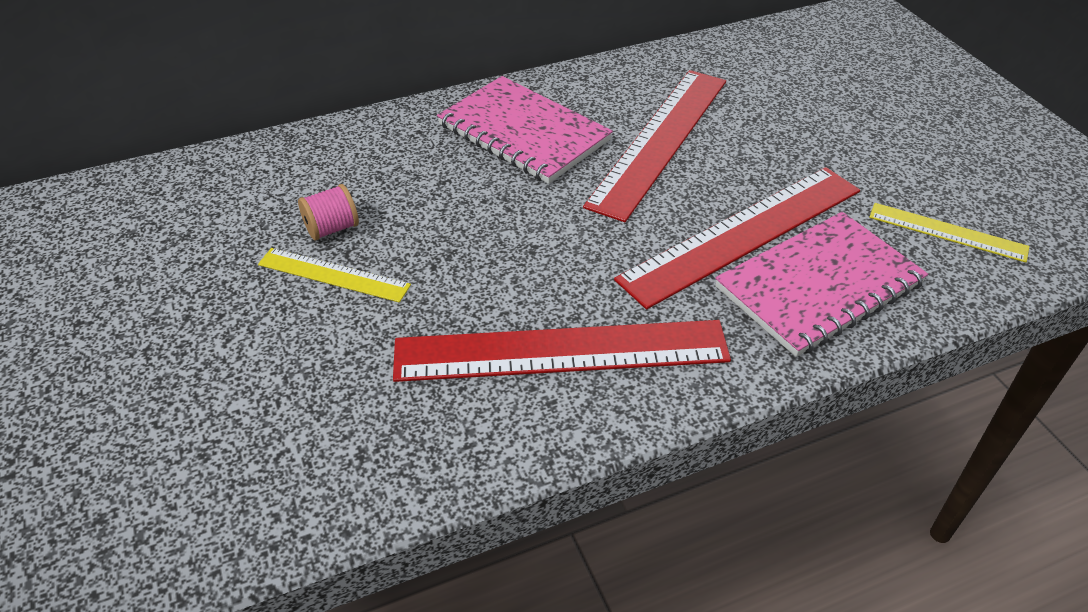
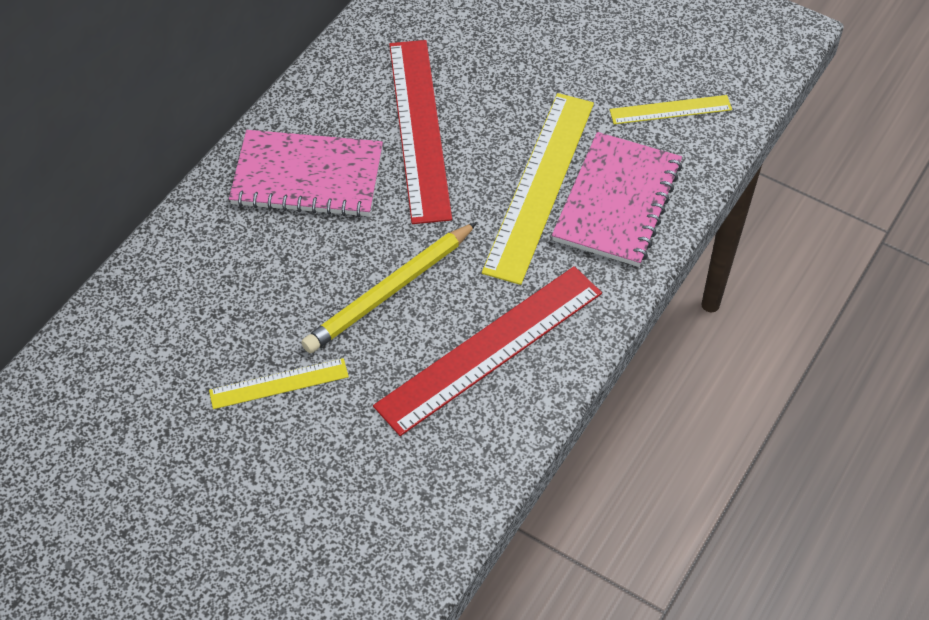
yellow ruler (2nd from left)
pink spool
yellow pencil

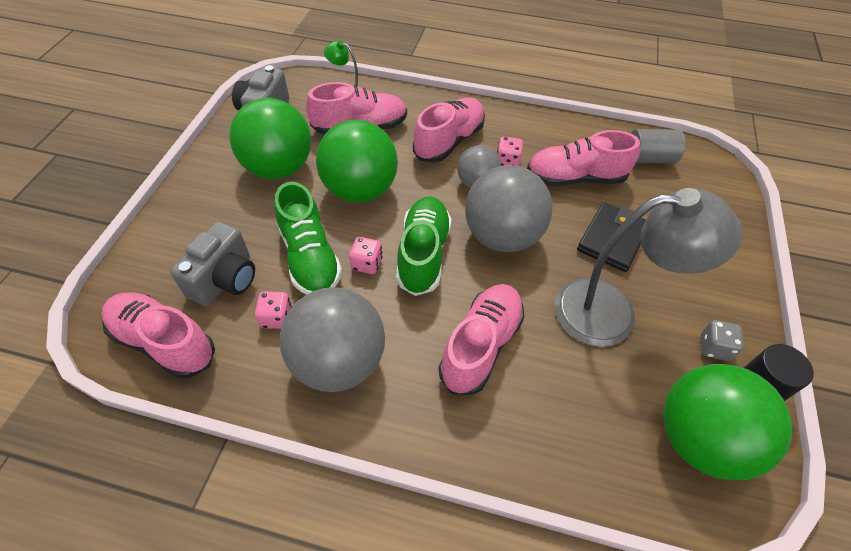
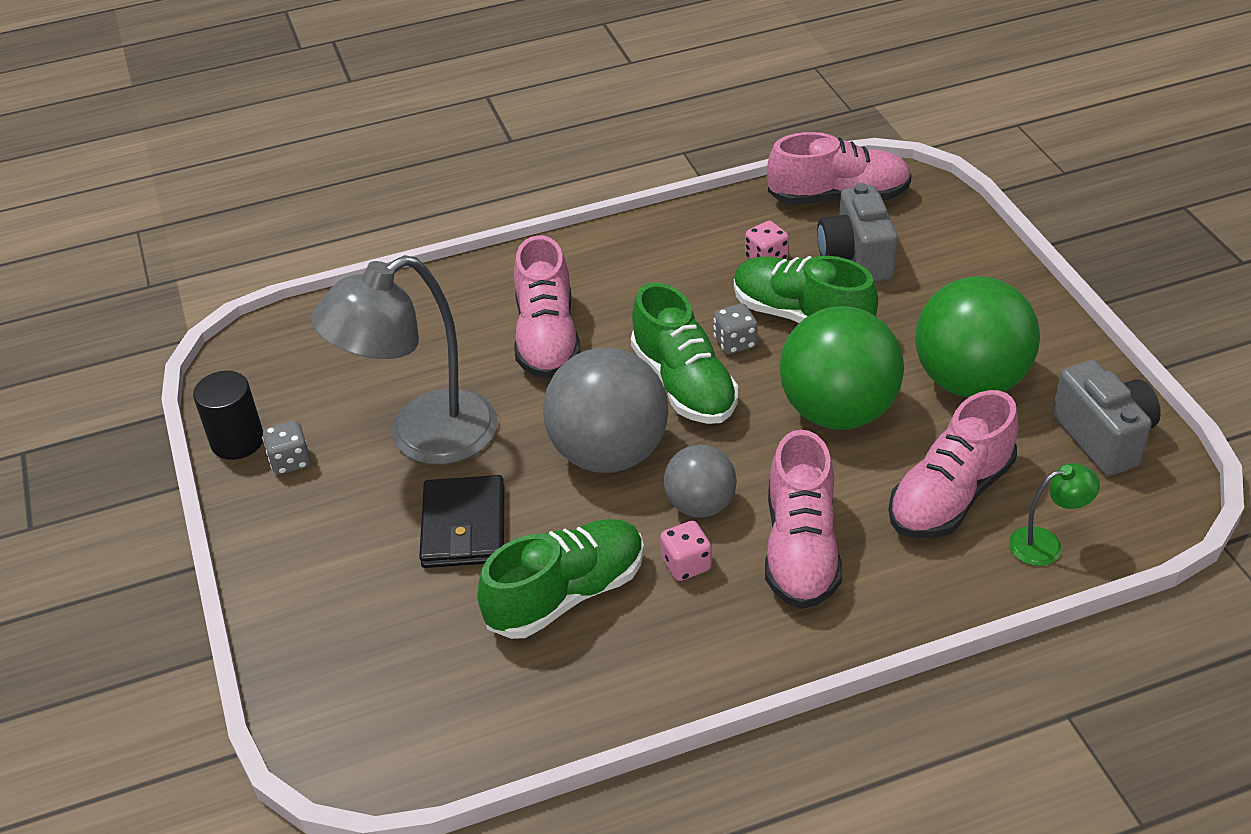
grey cylinder
green shoe (1st from left)
grey dice (2nd from left)
grey ball (1st from left in the first image)
green ball (3rd from left in the first image)

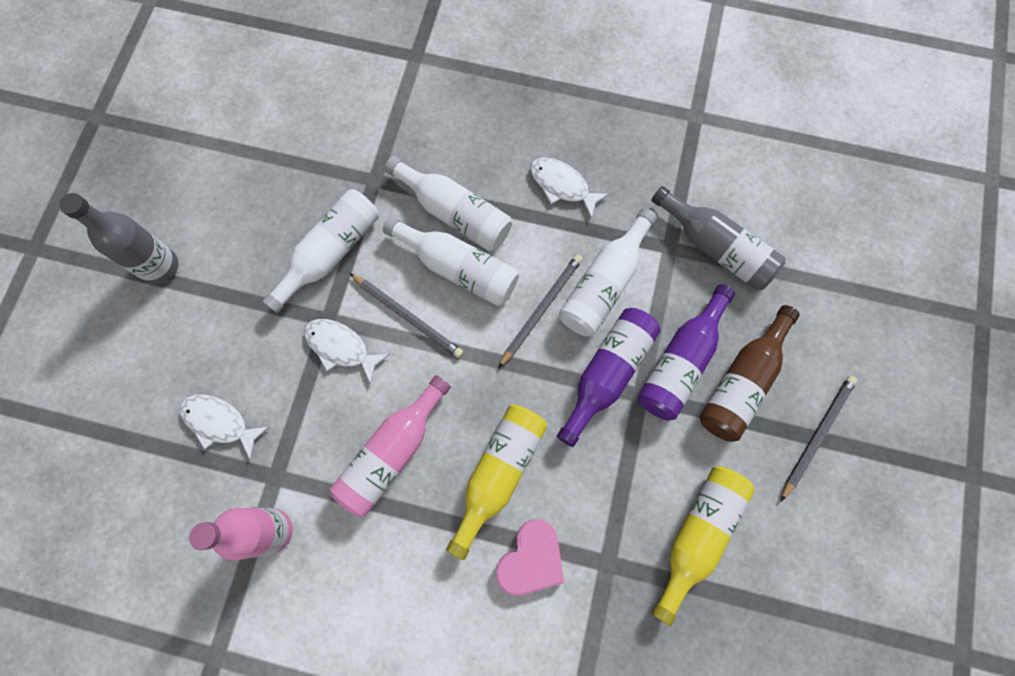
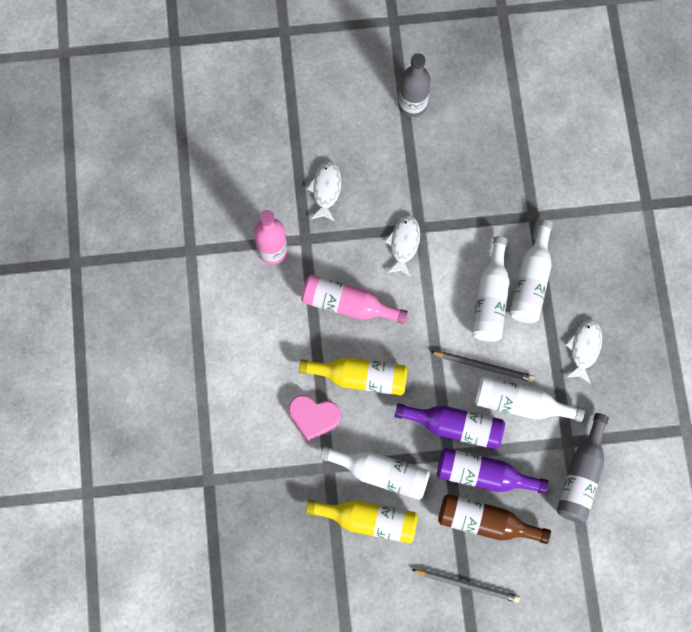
white bottle (1st from left)
grey pencil (1st from left in the first image)

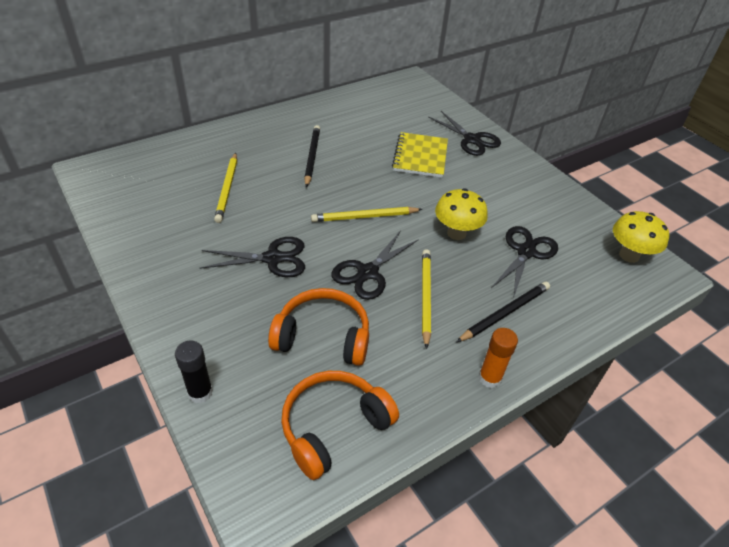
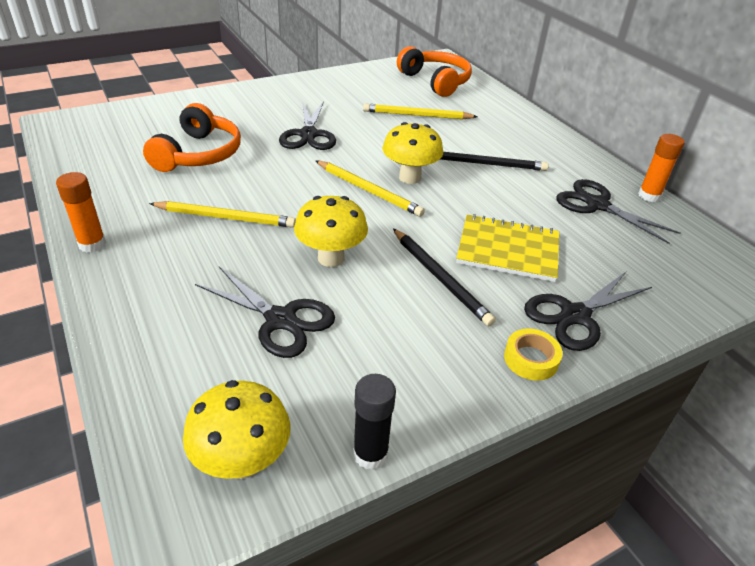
yellow pencil (2nd from left)
black scissors (4th from left)
black pencil (1st from left)
black glue stick
orange headphones (2nd from left)
yellow mushroom (3rd from left)
orange glue stick (2nd from left)
yellow tape

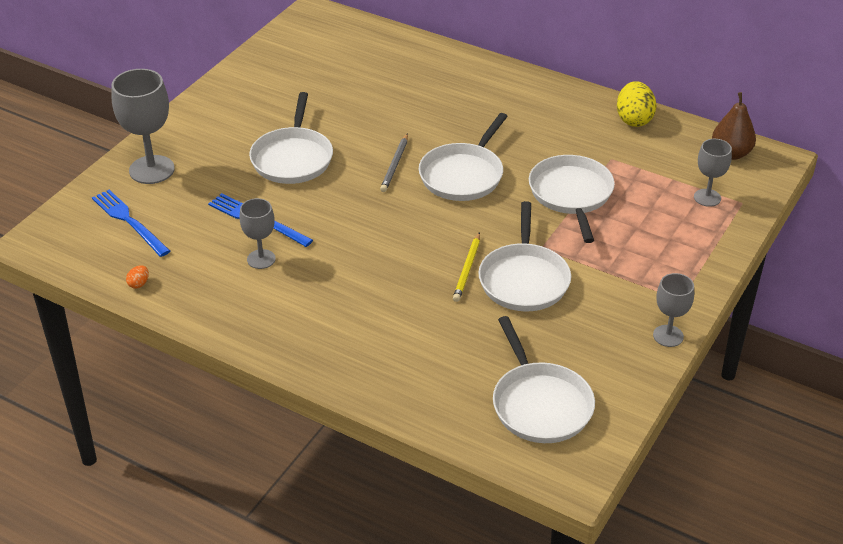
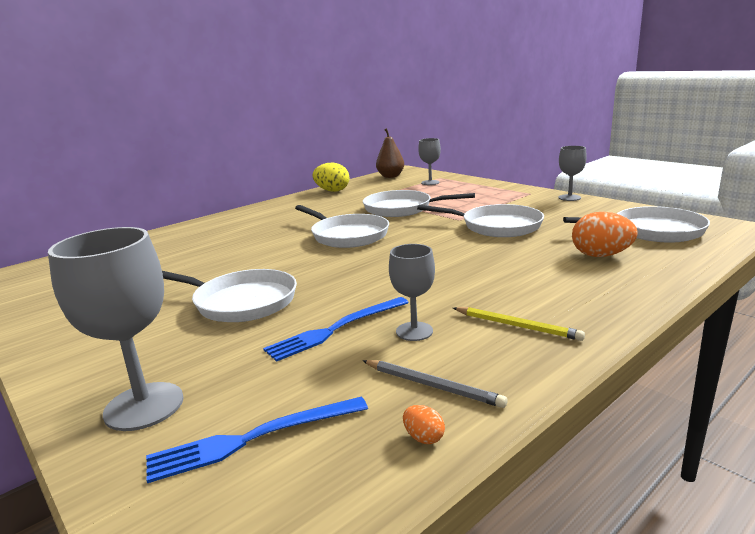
grey pencil
yellow pencil
orange egg (2nd from left)

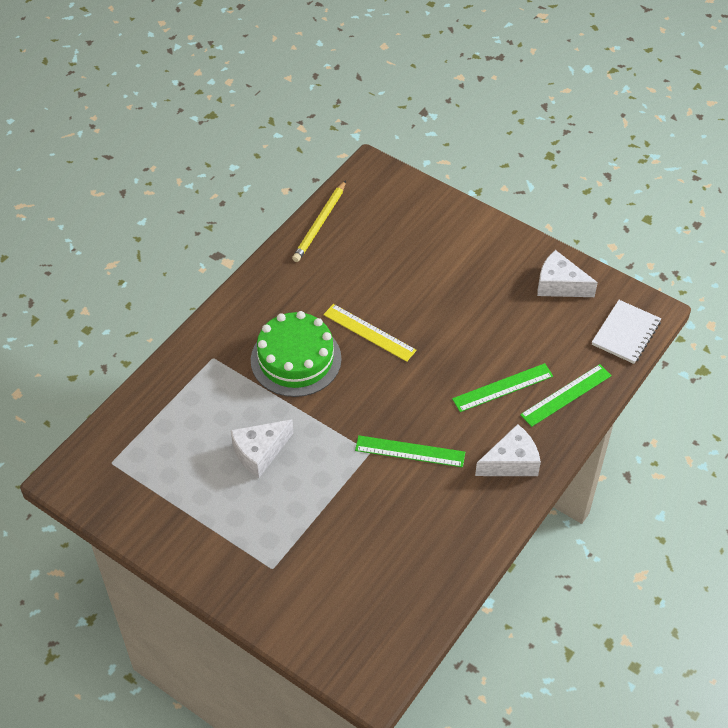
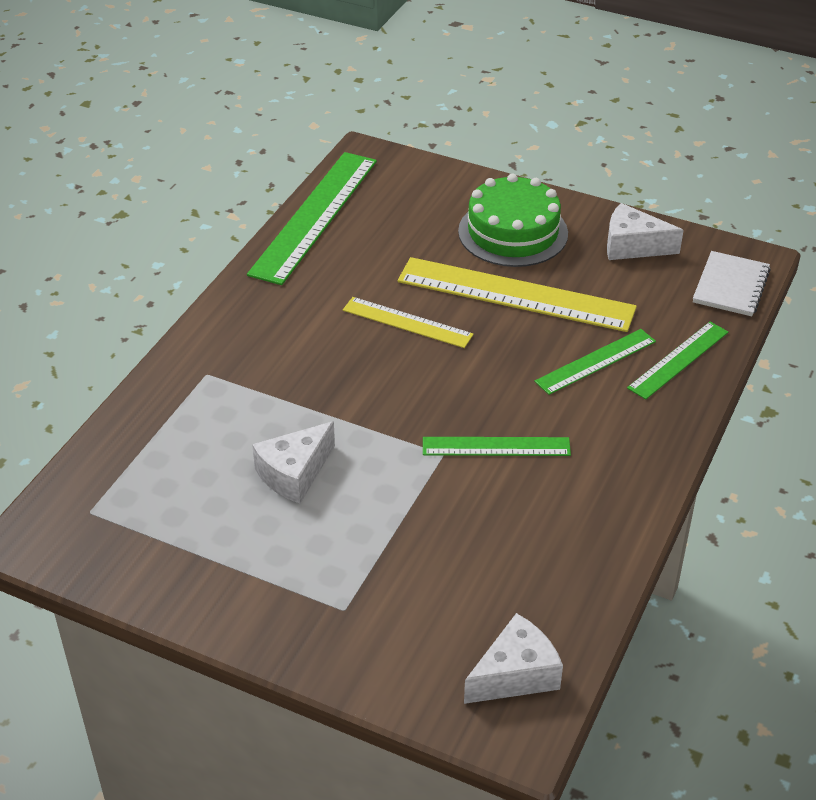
green ruler (1st from left)
green cake
white cheese (2nd from left)
yellow ruler (2nd from left)

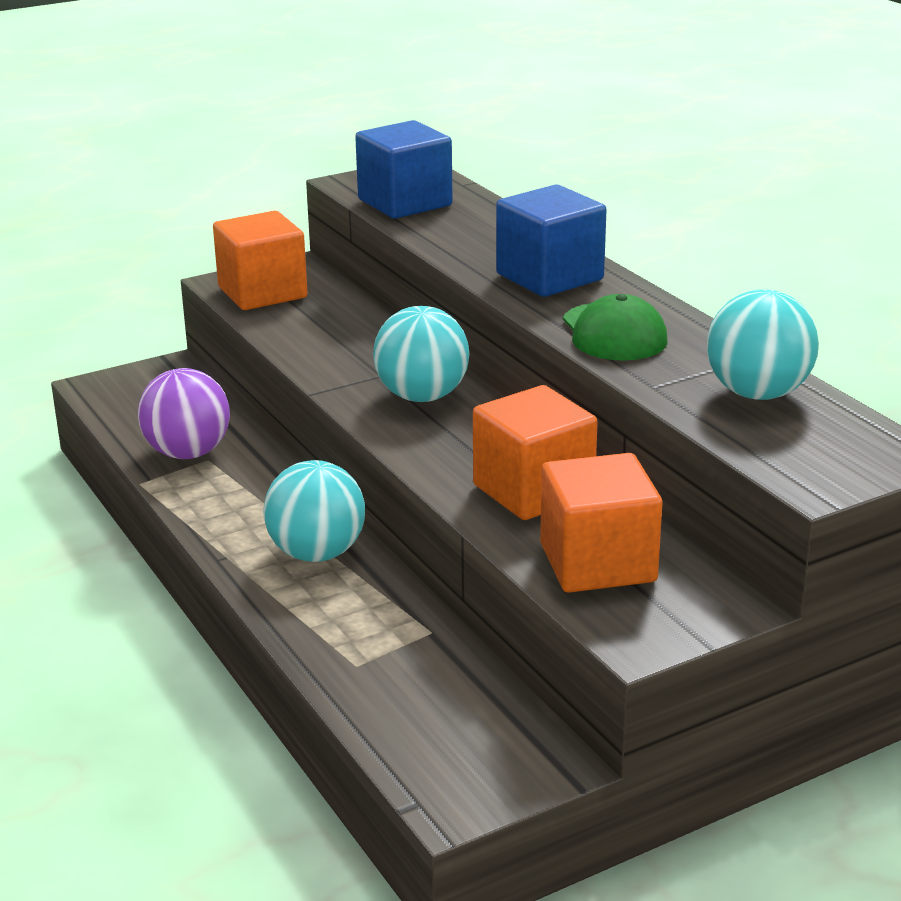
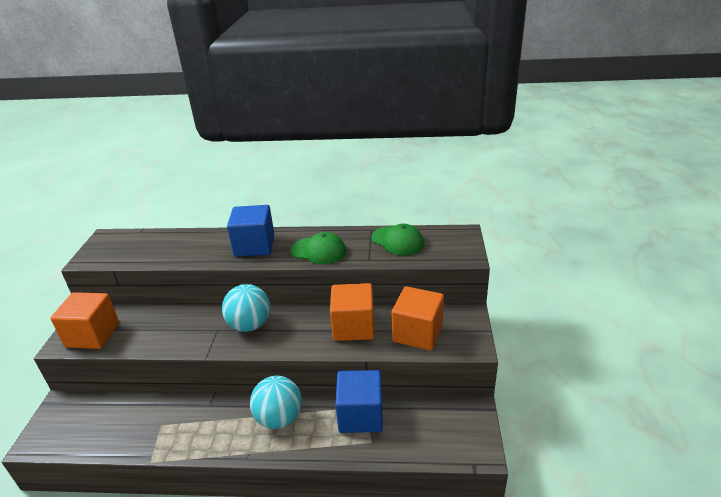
blue cube (2nd from left)
green cap (2nd from left)
purple ball

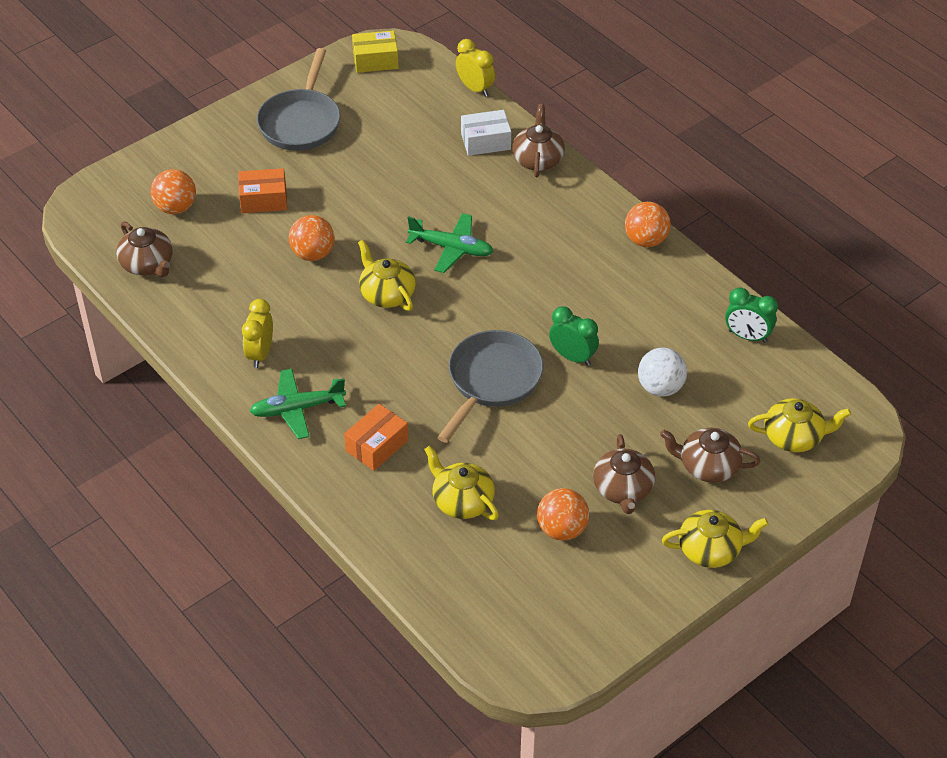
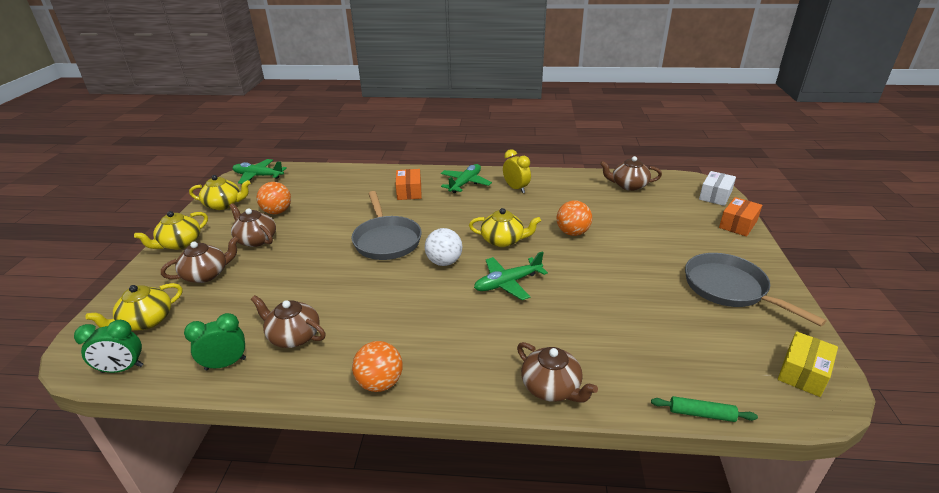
green rolling pin
white box
orange box (2nd from left)
orange ball (1st from left in the first image)
green clock (1st from left)
white ball
yellow teapot (3rd from left)
green plane (1st from left)
brown teapot (3rd from left)

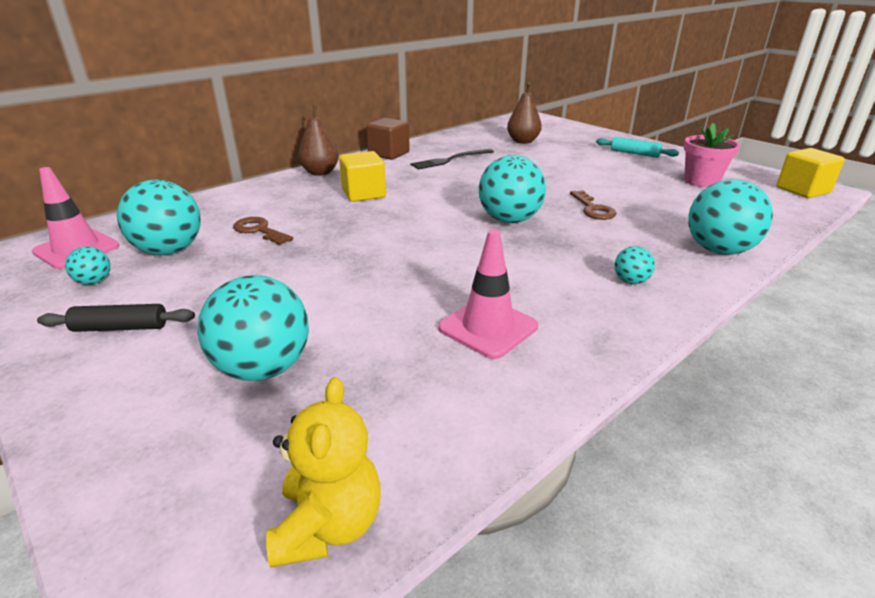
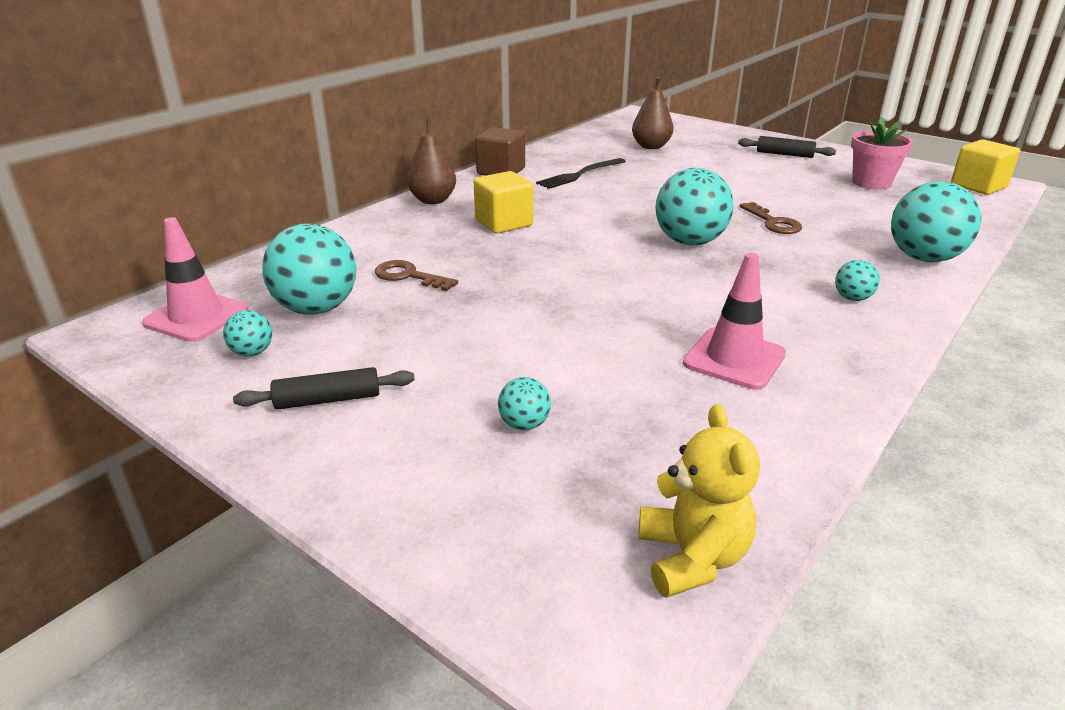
black rolling pin (2nd from left)
turquoise ball (3rd from left)

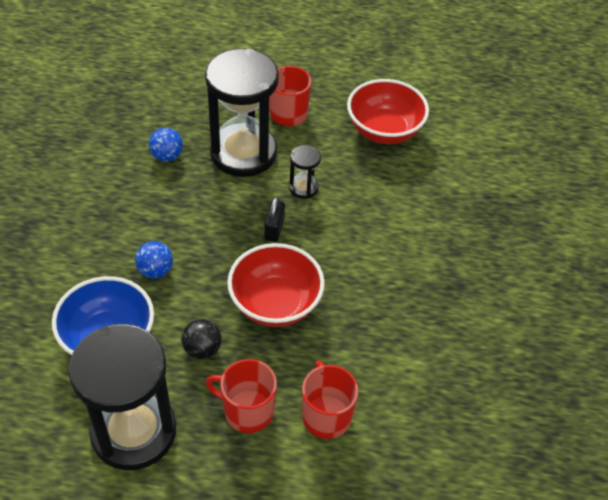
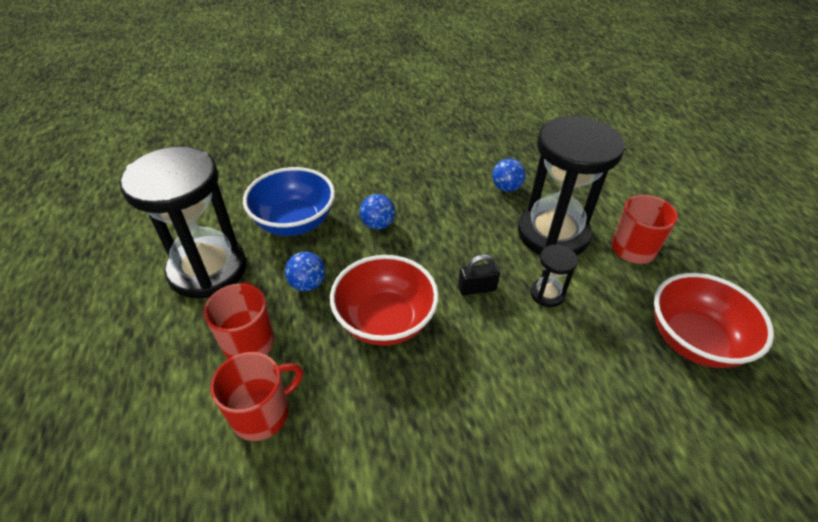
blue ball (1st from left)

